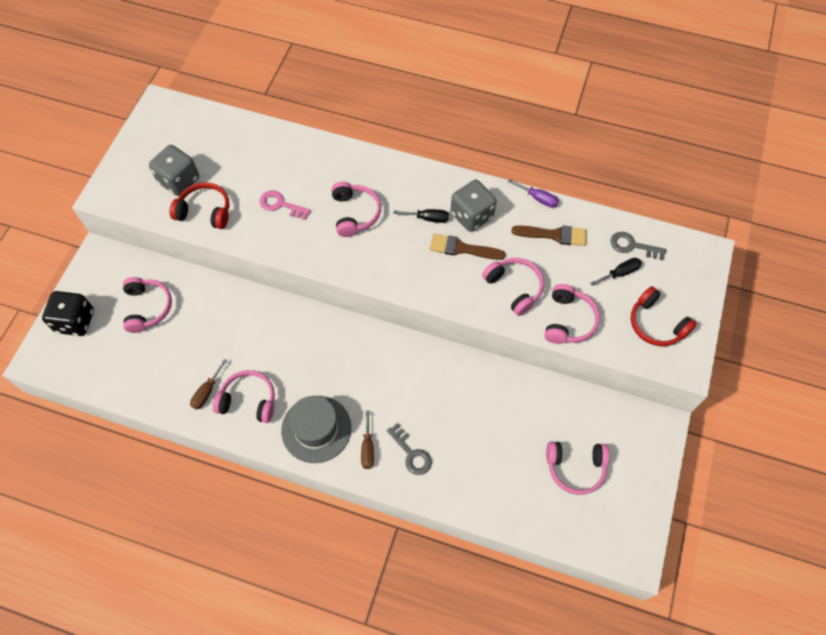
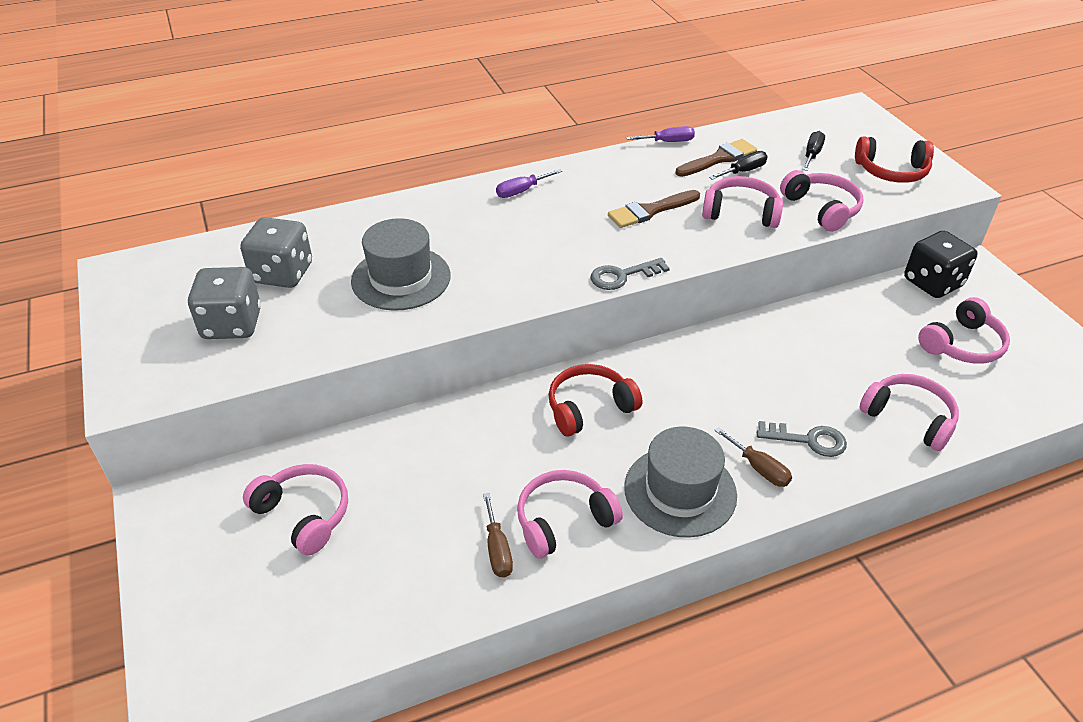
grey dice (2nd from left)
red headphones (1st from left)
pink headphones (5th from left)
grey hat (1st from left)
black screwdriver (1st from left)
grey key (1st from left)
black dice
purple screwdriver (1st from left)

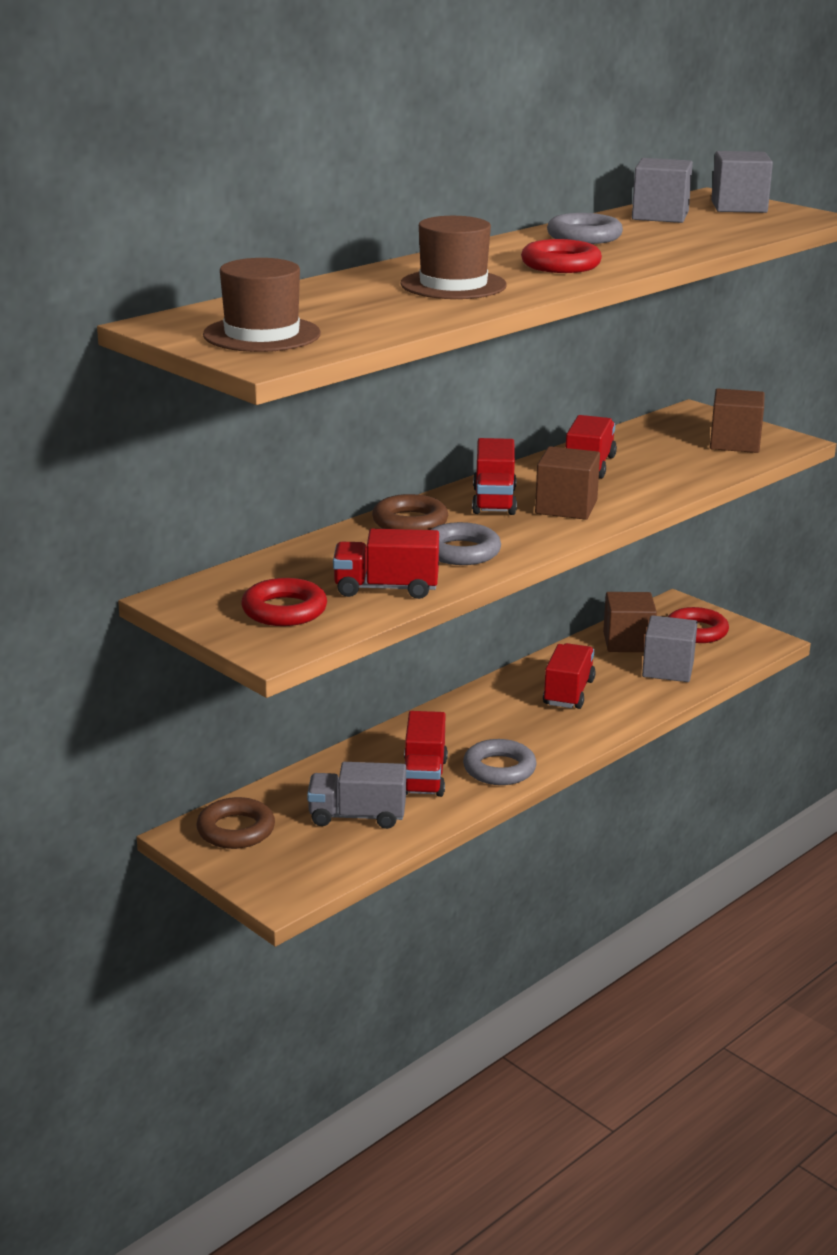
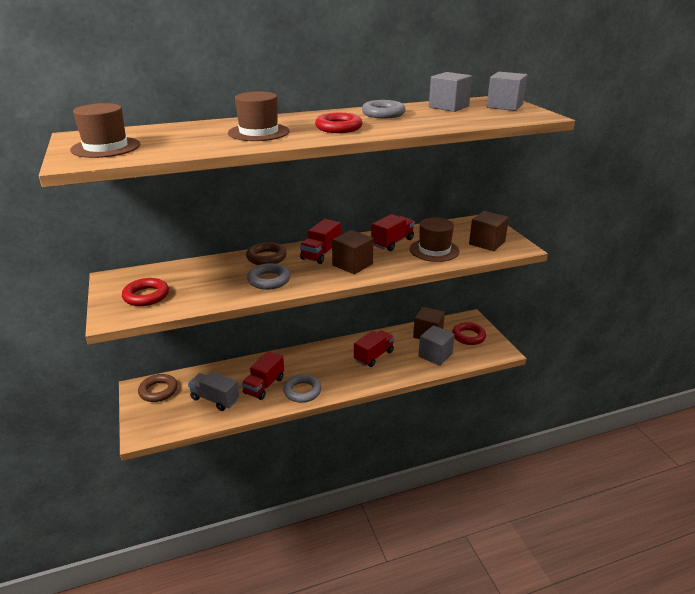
red truck (1st from left in the first image)
brown hat (3rd from left)

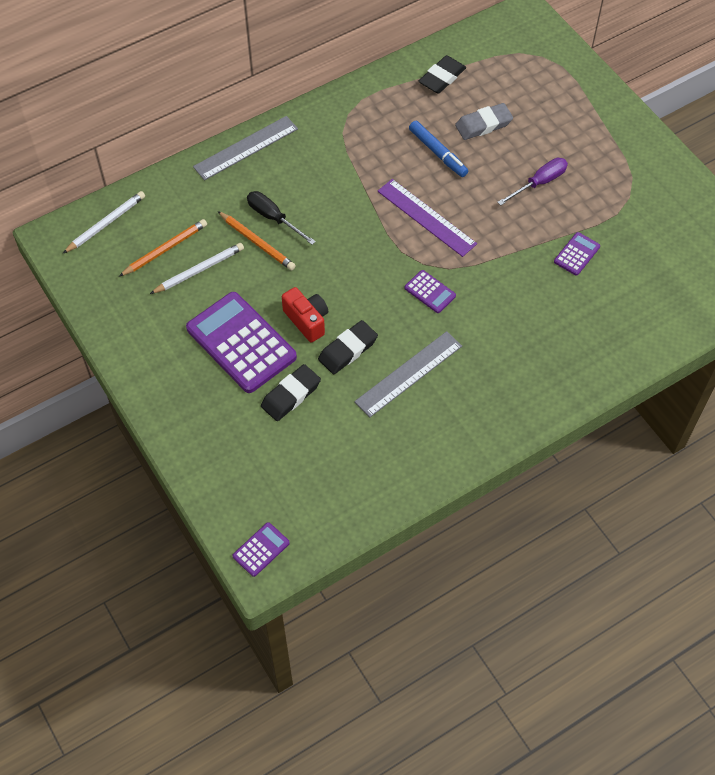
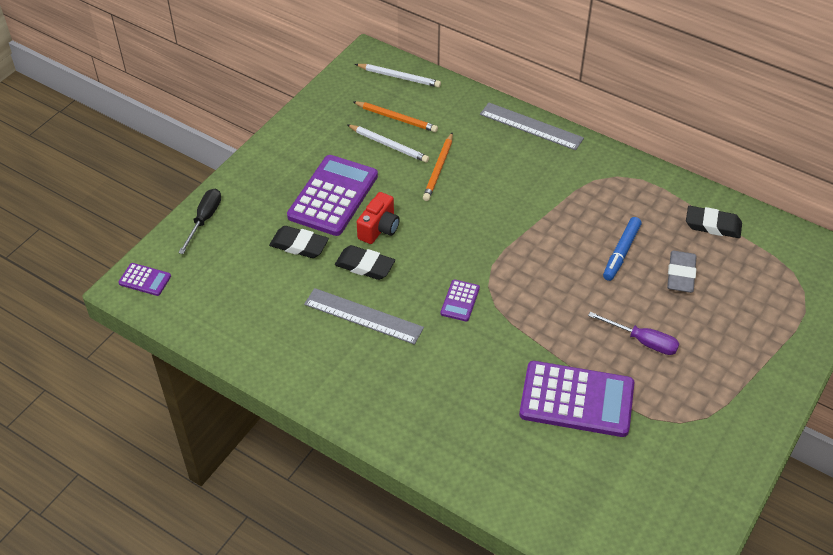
grey eraser
purple ruler
black screwdriver
purple calculator (4th from left)

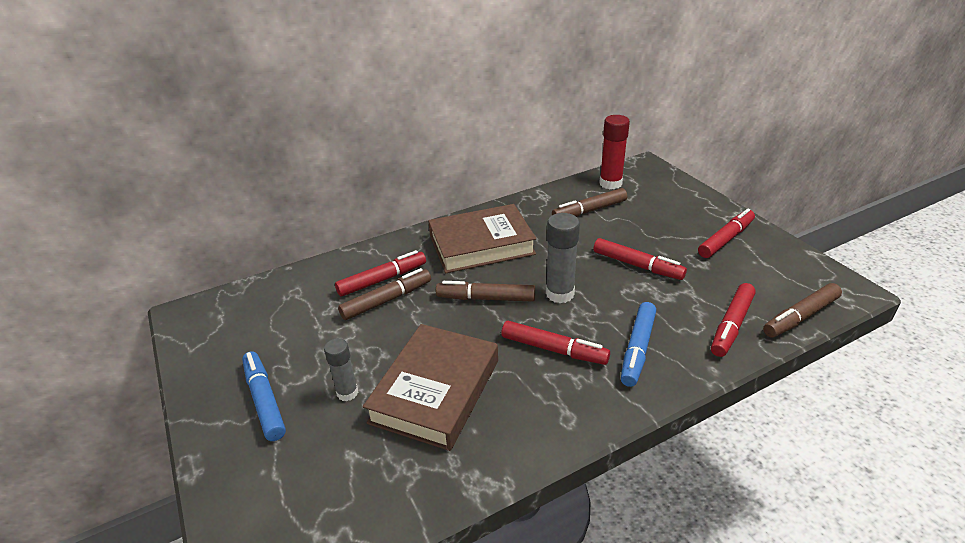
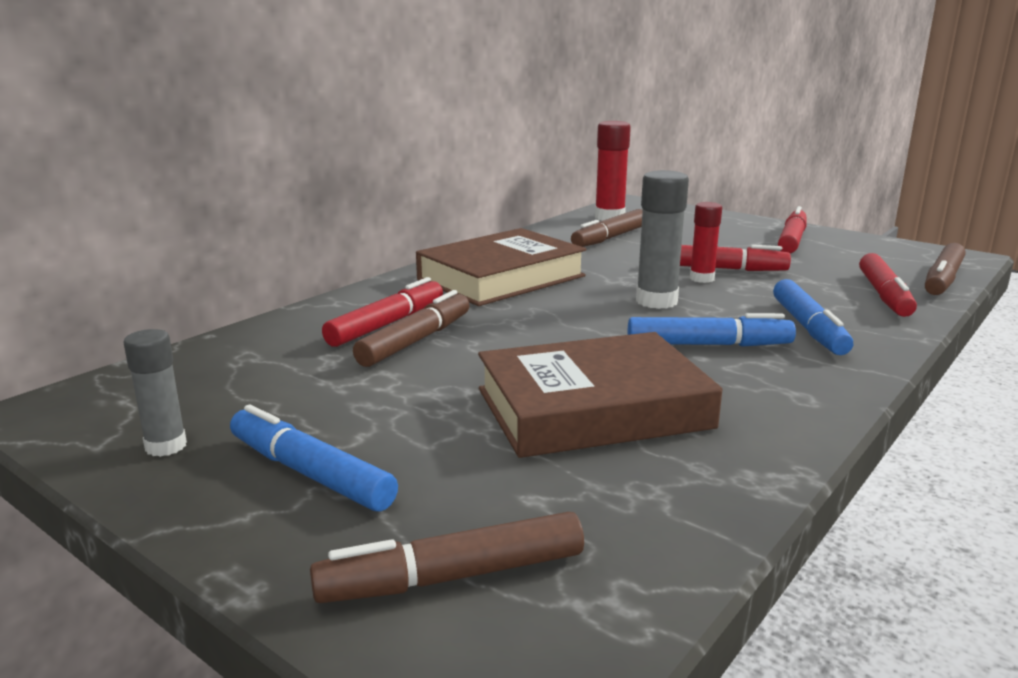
brown marker (2nd from left)
blue marker (2nd from left)
brown book (2nd from left)
grey glue stick (1st from left)
red glue stick (2nd from left)

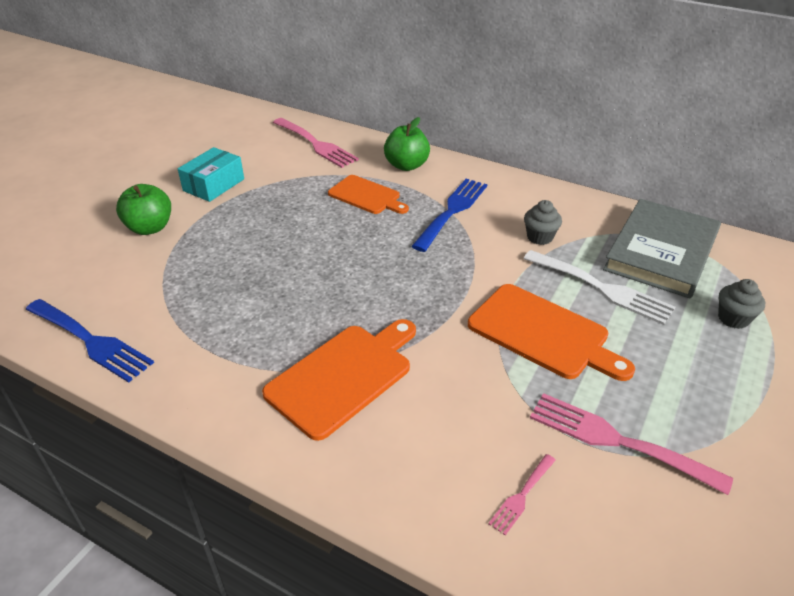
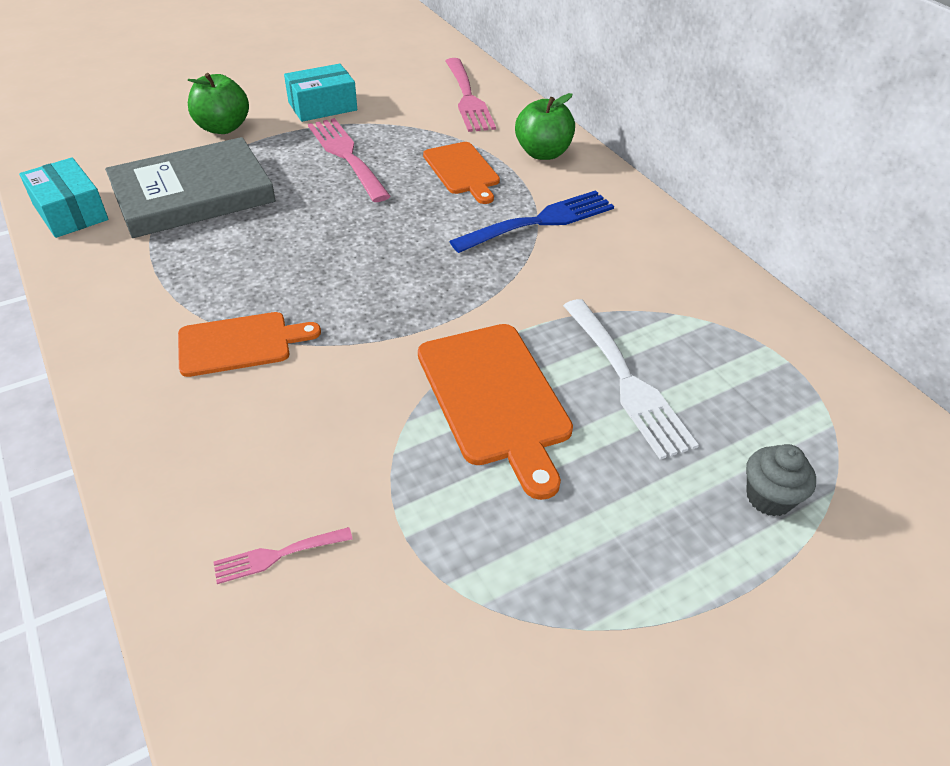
grey book
grey cupcake (1st from left in the first image)
turquoise box (1st from left)
orange cutting board (1st from left)
pink fork (2nd from left)

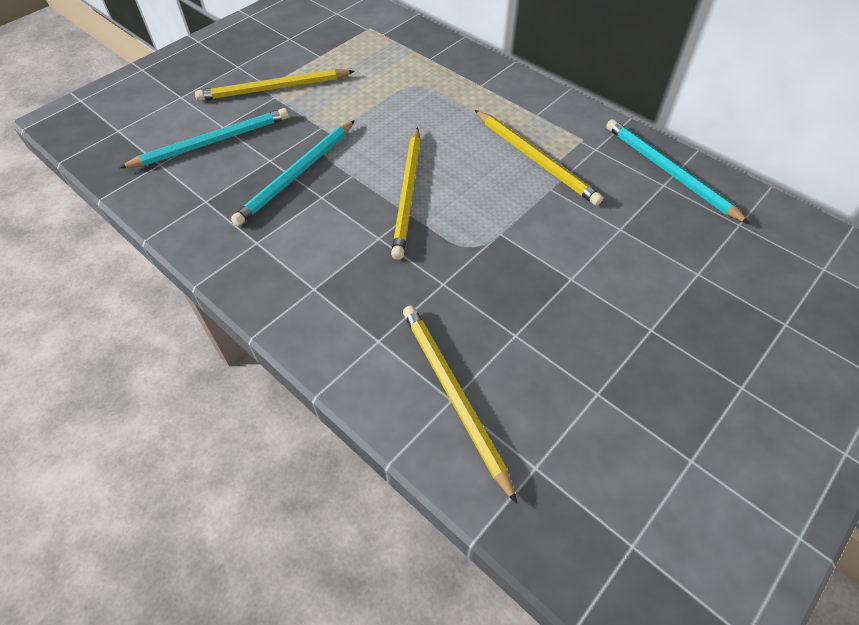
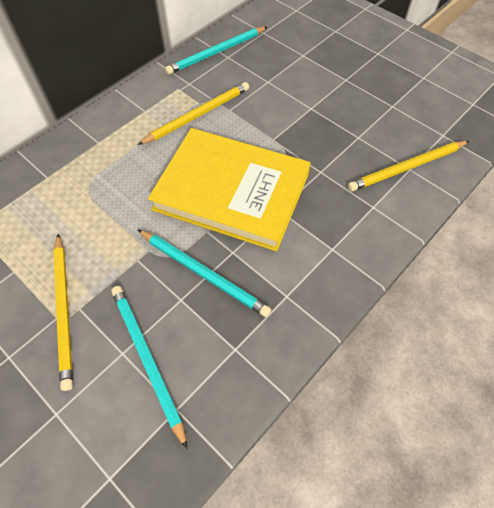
yellow book

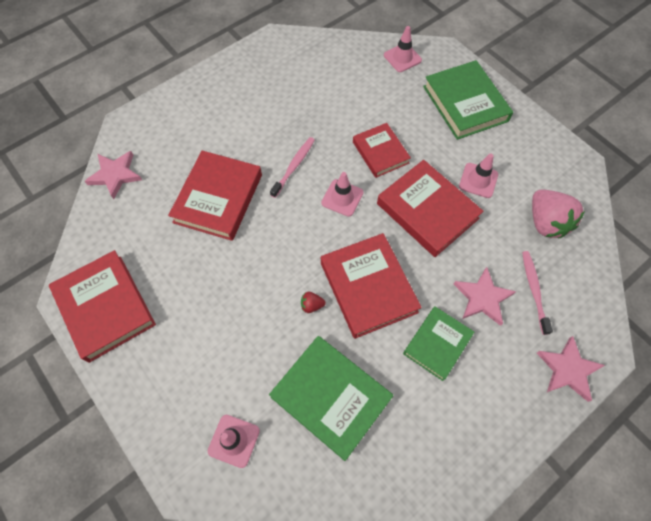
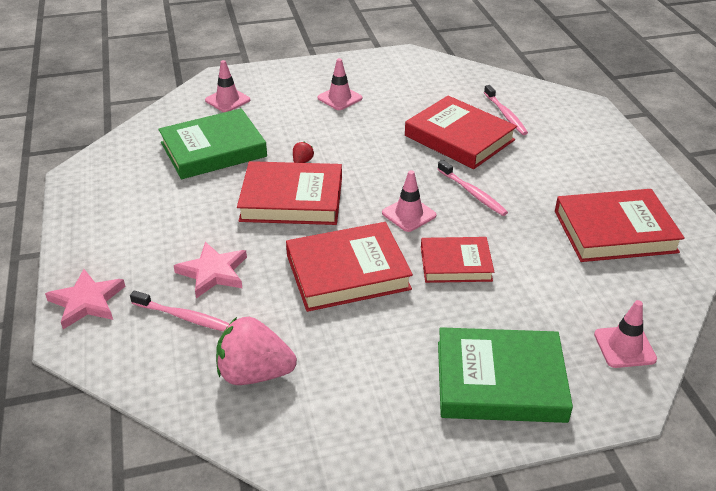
pink star (1st from left in the first image)
pink traffic cone (2nd from left)
red book (5th from left)
green book (2nd from left in the first image)
pink toothbrush (3rd from left)

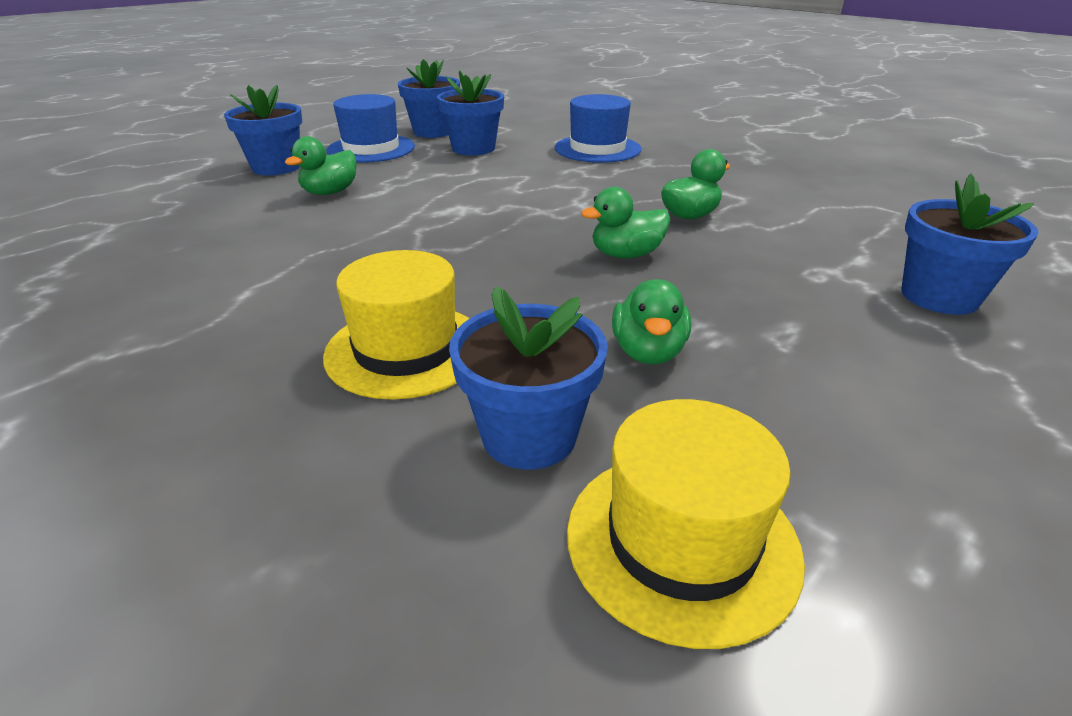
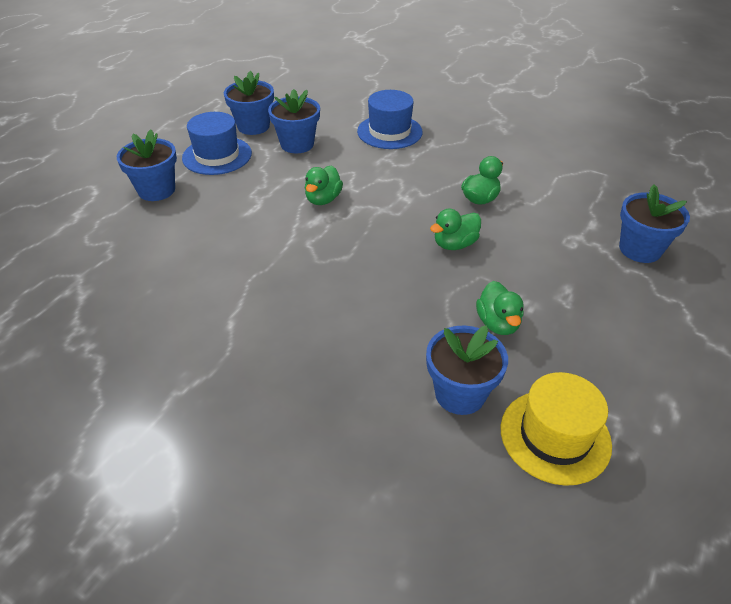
green duck (1st from left)
yellow hat (1st from left in the first image)

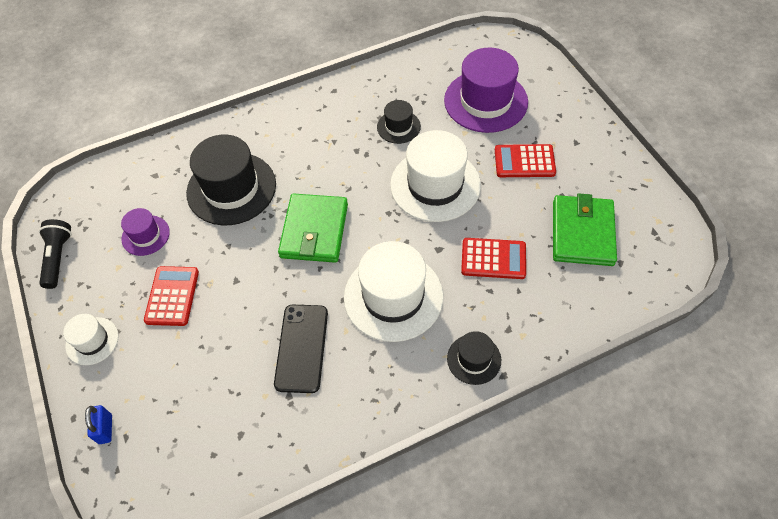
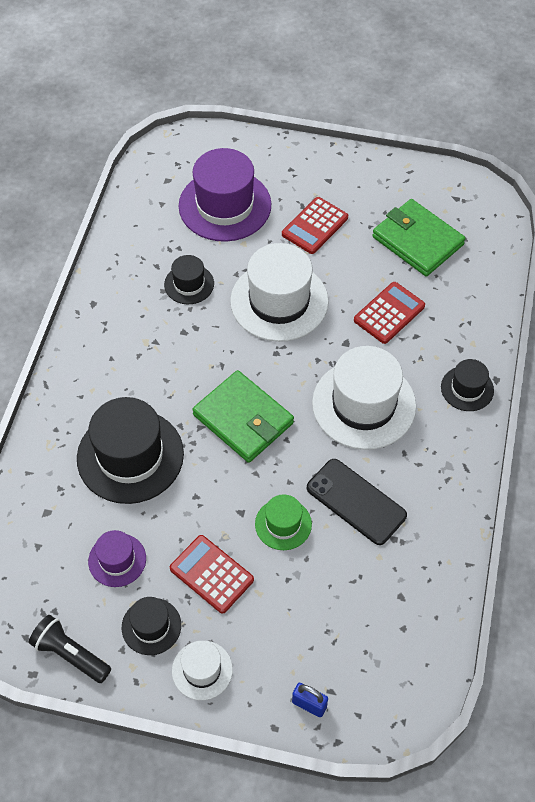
green hat
black hat (2nd from left)

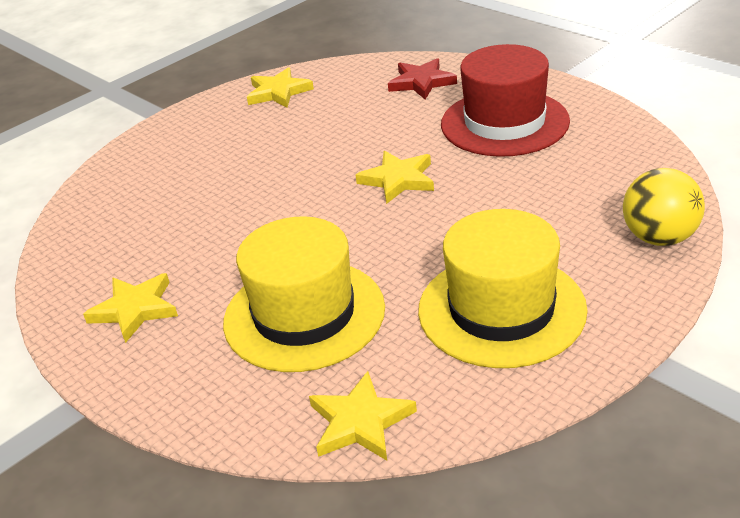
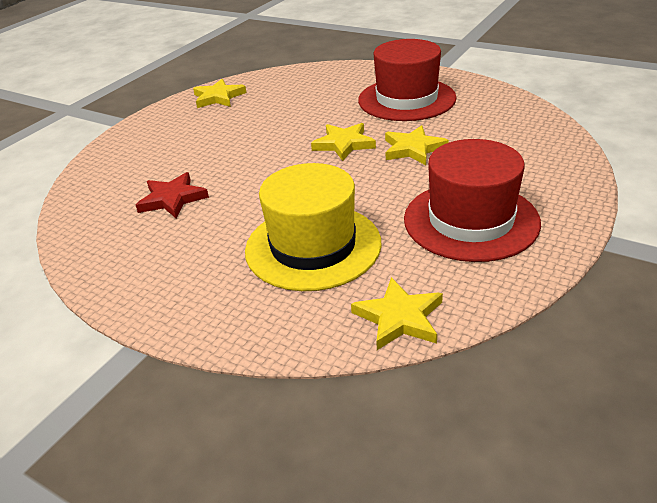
red star
yellow ball
red hat (2nd from left)
yellow star (4th from left)

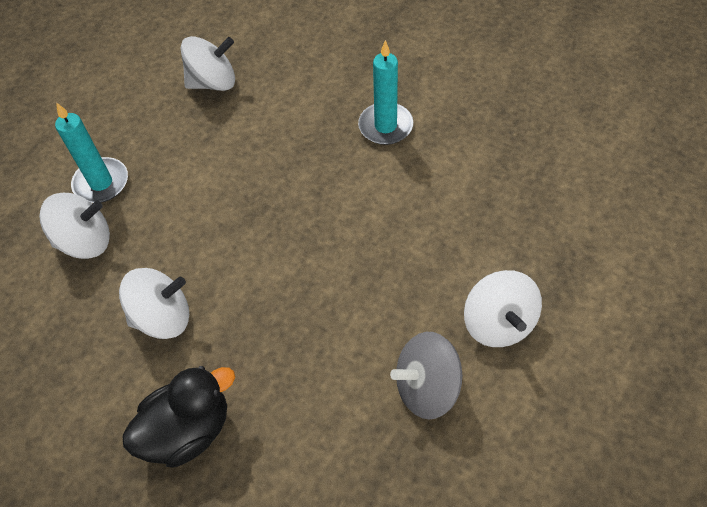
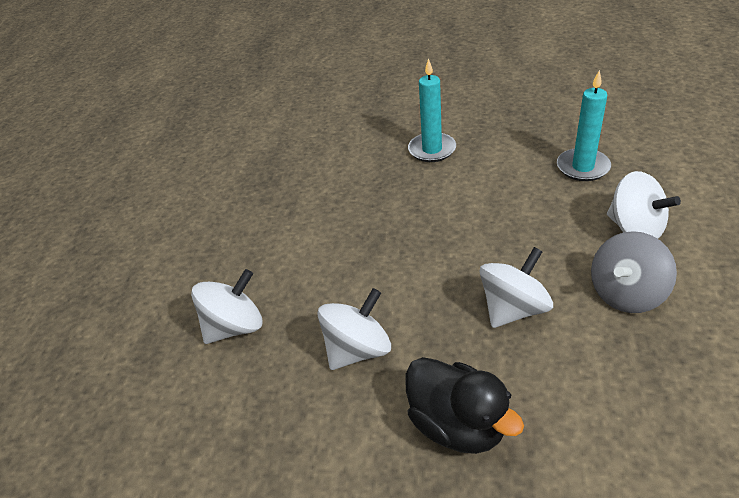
white spinning top (3rd from left)
turquoise candle (2nd from left)
black duck

